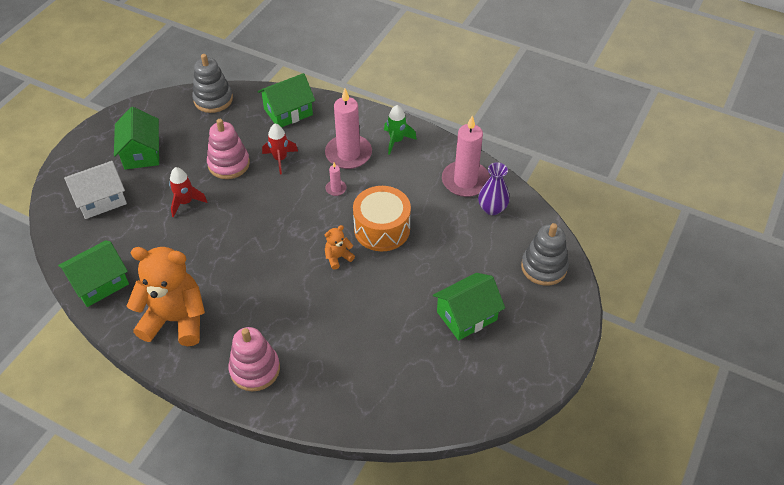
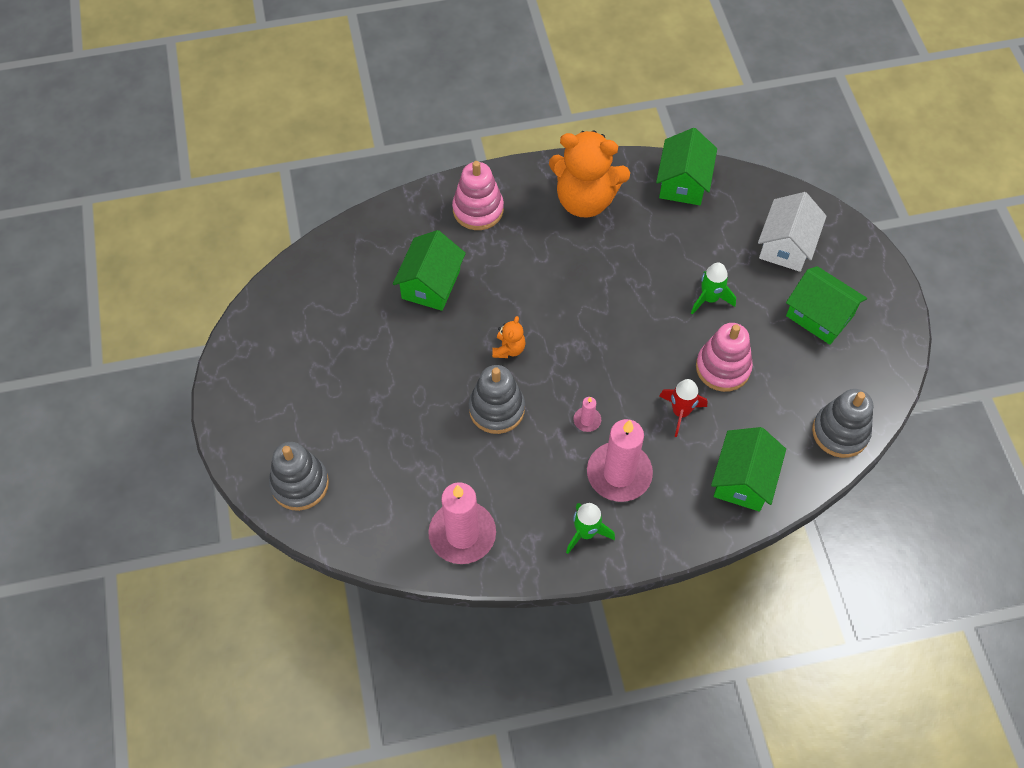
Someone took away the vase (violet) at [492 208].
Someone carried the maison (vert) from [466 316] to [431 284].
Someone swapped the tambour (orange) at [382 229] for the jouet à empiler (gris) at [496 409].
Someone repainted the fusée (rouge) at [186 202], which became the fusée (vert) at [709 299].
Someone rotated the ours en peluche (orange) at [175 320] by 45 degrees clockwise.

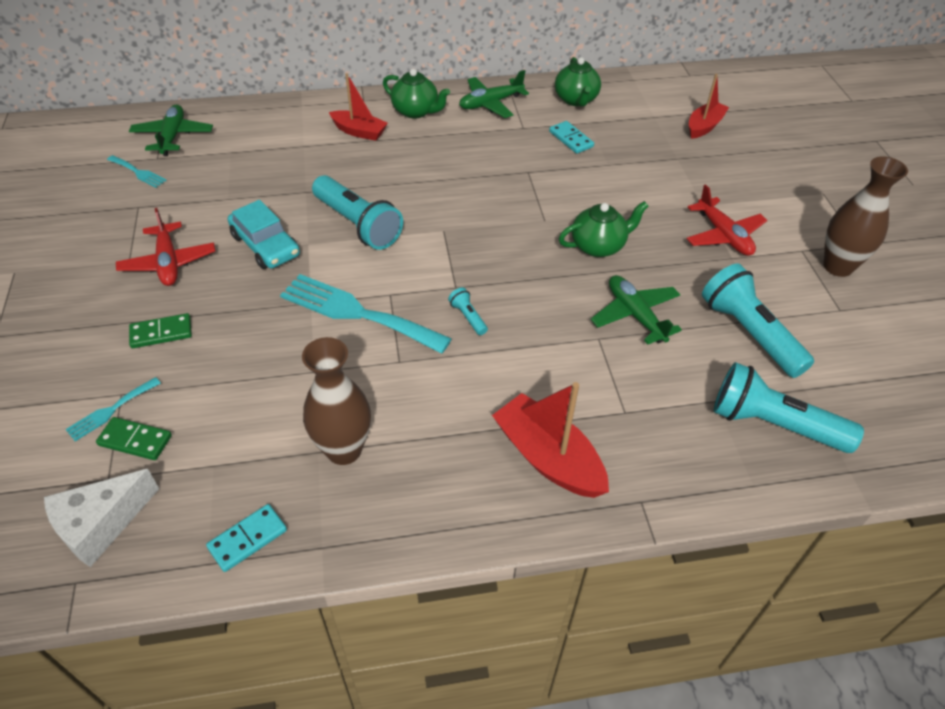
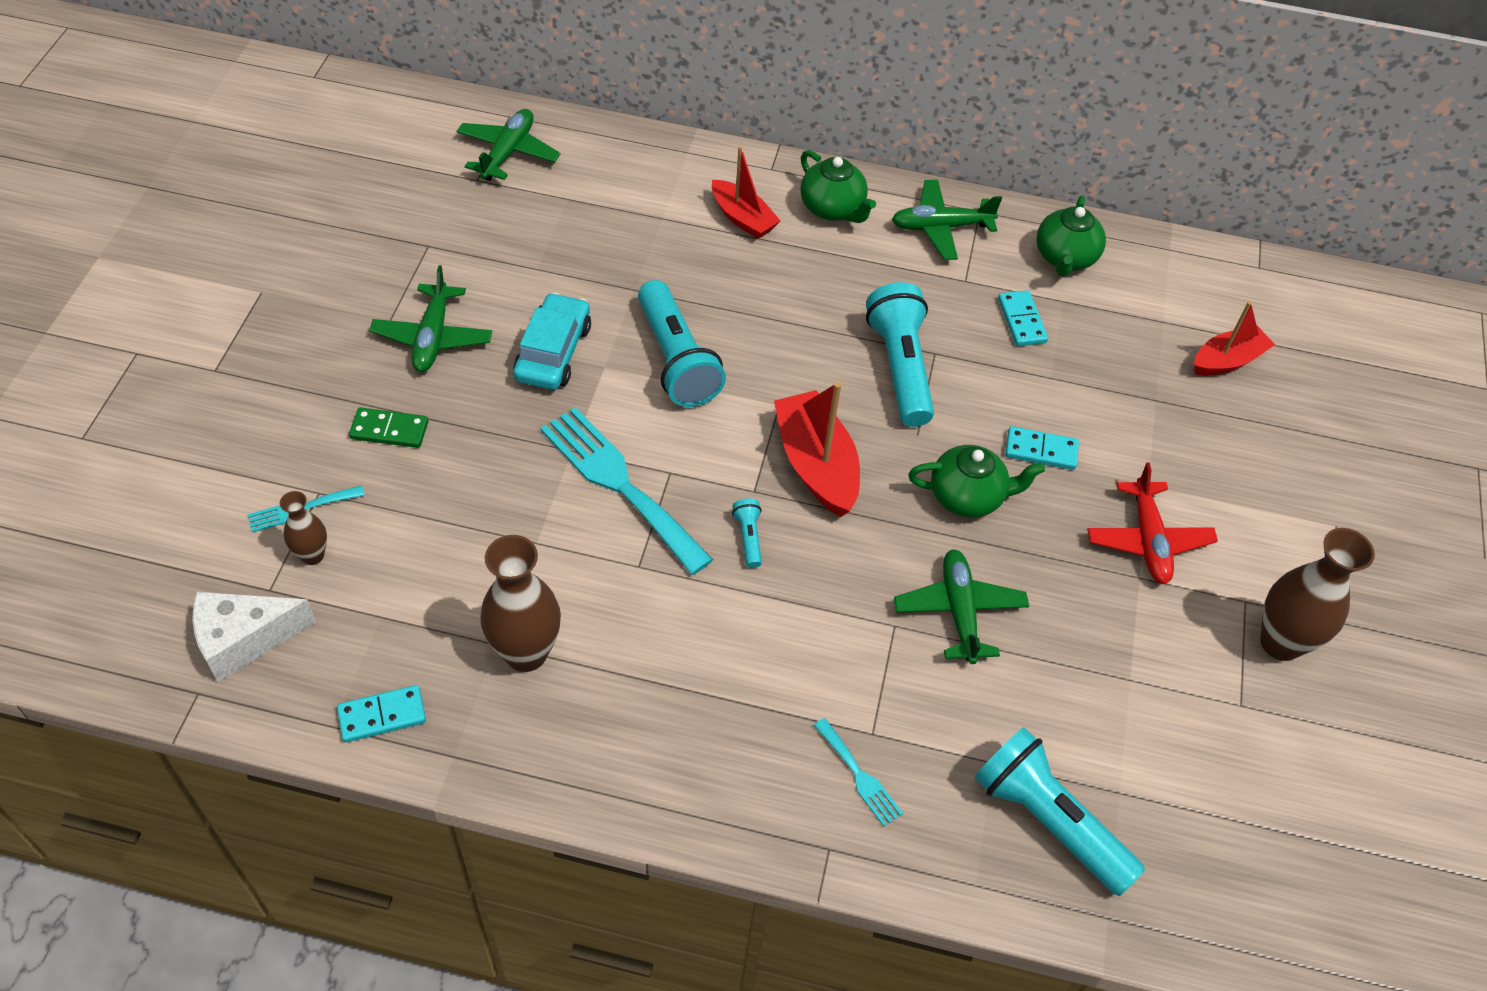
Someone put down the domino (turquoise) at [1041 450].
Someone carried the fourchette (turquoise) from [138 172] to [859 776].
Someone carried the bateau (rouge) from [548 458] to [816 464].
Someone carried the lampe de poche (turquoise) from [749 333] to [900 367].
Someone swapped the domino (vert) at [135 440] for the vase (marron) at [312 555].
Someone repainted the avion (rouge) at [168 262], which became the avion (vert) at [433 337].
Someone rotated the voiture (turquoise) at [265 245] by 150 degrees counterclockwise.

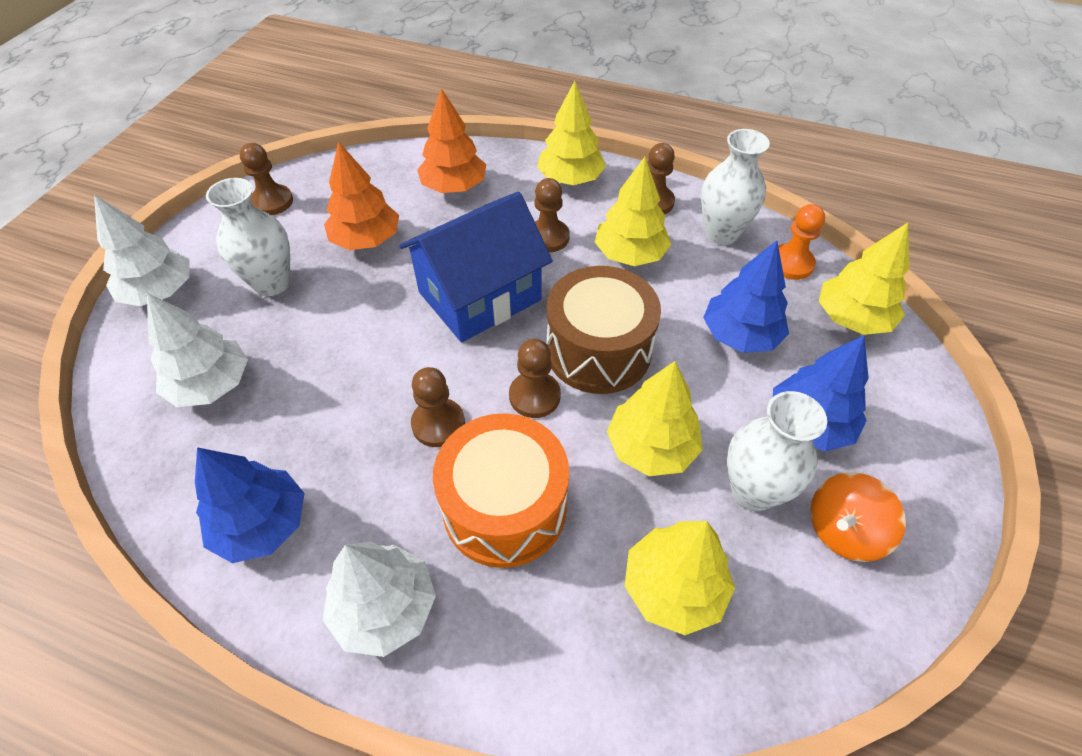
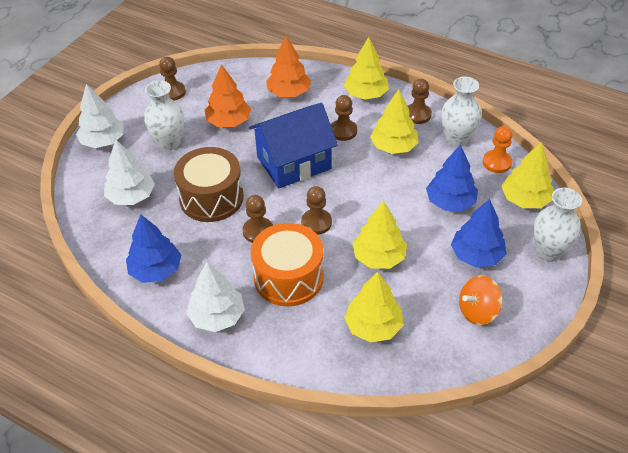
Someone carried the tambour (marron) from [598 350] to [211 198].
Someone carried the vase (blanc) from [752 491] to [548 252].

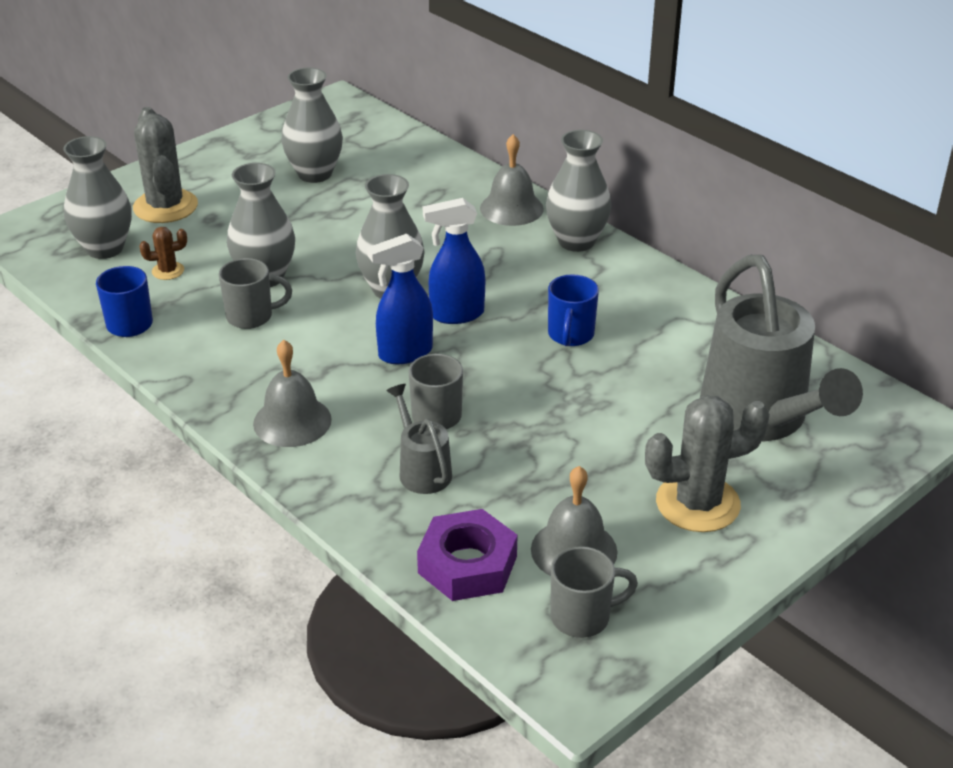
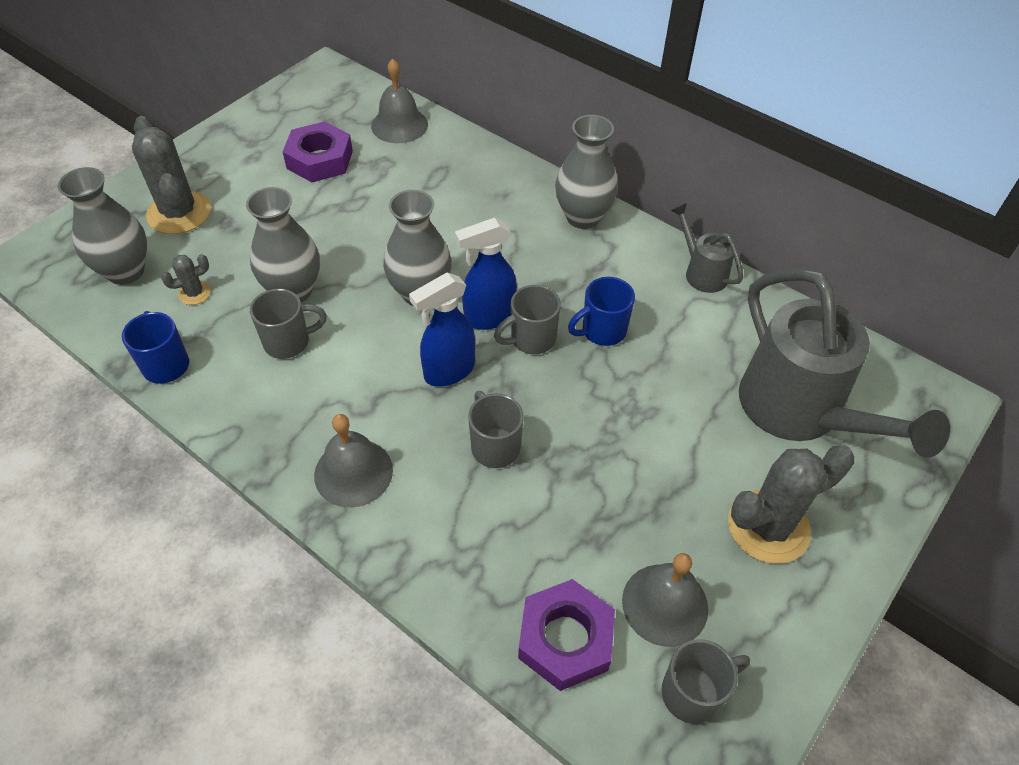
Someone put down the tasse (gris) at [531 339].
Someone carried the arrosoir (gris) from [421 469] to [701 272].
Someone carried the cloche (gris) from [511 208] to [399 125].
Someone swapped the vase (gris) at [315 174] for the écrou (violet) at [320 159].
Someone repainted the cactus (marron) at [168 271], which became the cactus (gris) at [194 293].
Someone rotated the tasse (bleu) at [570 335] by 60 degrees clockwise.

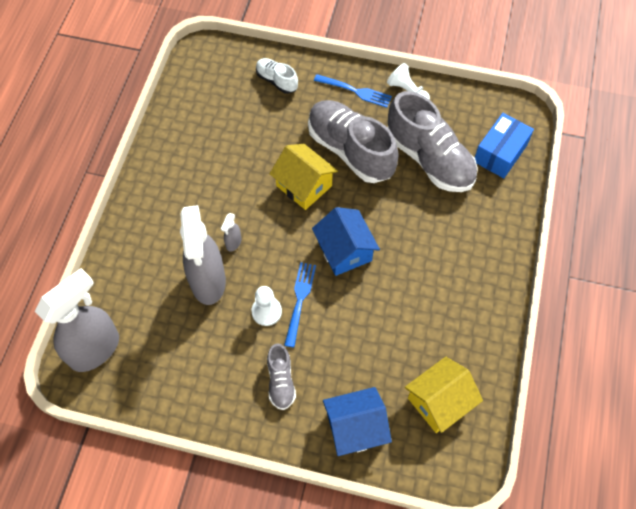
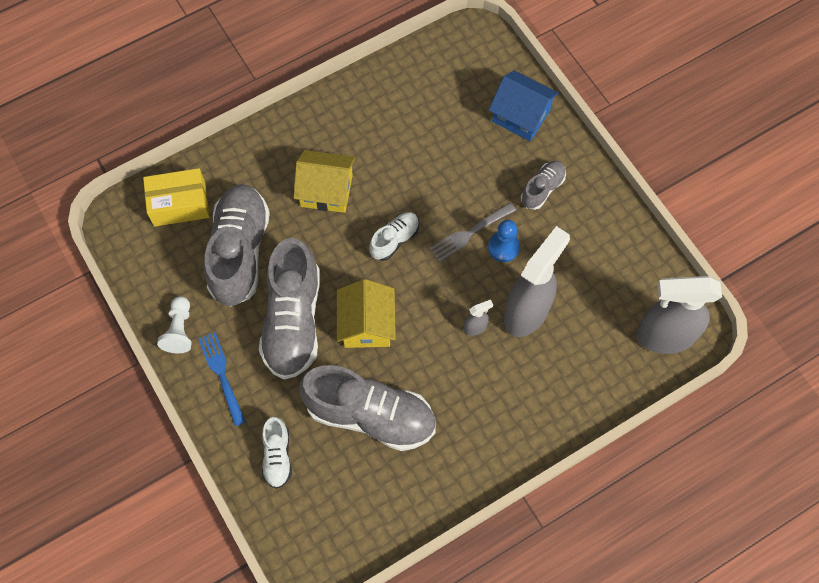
Someone put down the chaussure (gris) at [370 415].
Someone carried the maison (jaune) from [439 402] to [326 190].
Someone swapped the maison (bleu) at [344 251] for the chaussure (blanc) at [394 240].
Someone repainted the pion (blanc) at [266 311], which became the pion (bleu) at [503 247].
Someone repainted the fourchette (bleu) at [300 301], which became the fourchette (gris) at [470 233].
Someone repainted the boîte (bleu) at [500 153], which became the boîte (jaune) at [179 204].

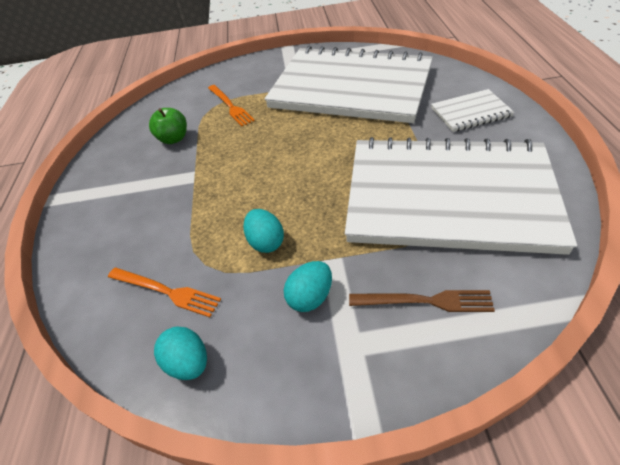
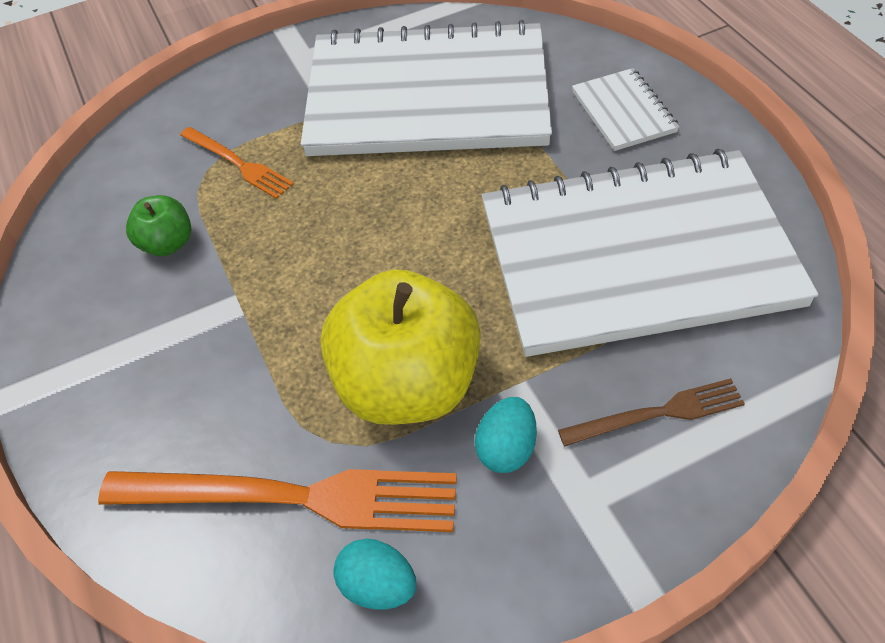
Someone swapped the œuf (turquoise) at [266 242] for the pomme (jaune) at [407 385].
Someone rotated the carnet (blanc) at [470 112] by 75 degrees counterclockwise.
Someone scaled the fourchette (orange) at [165 291] by 1.84.

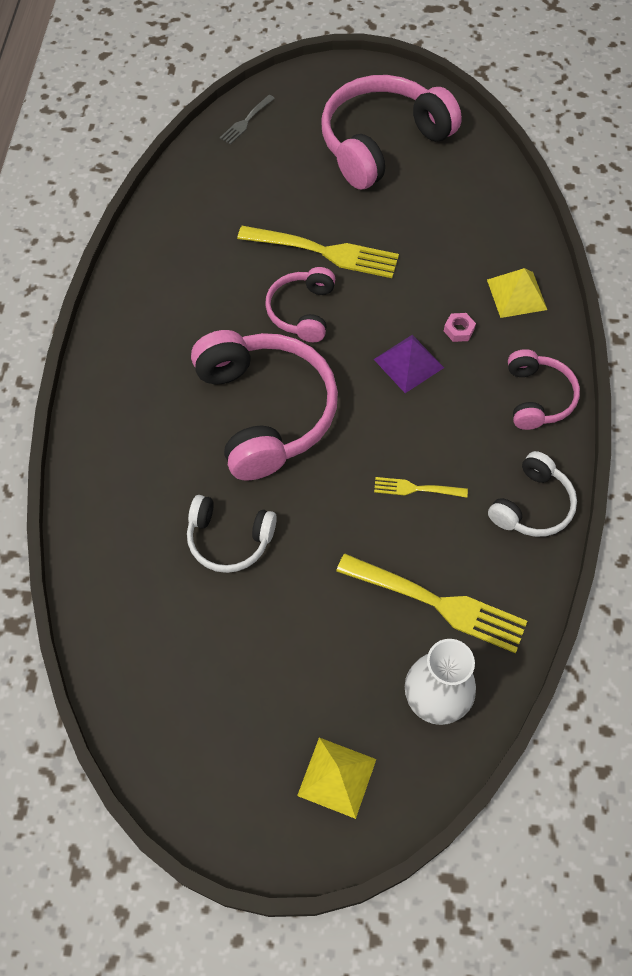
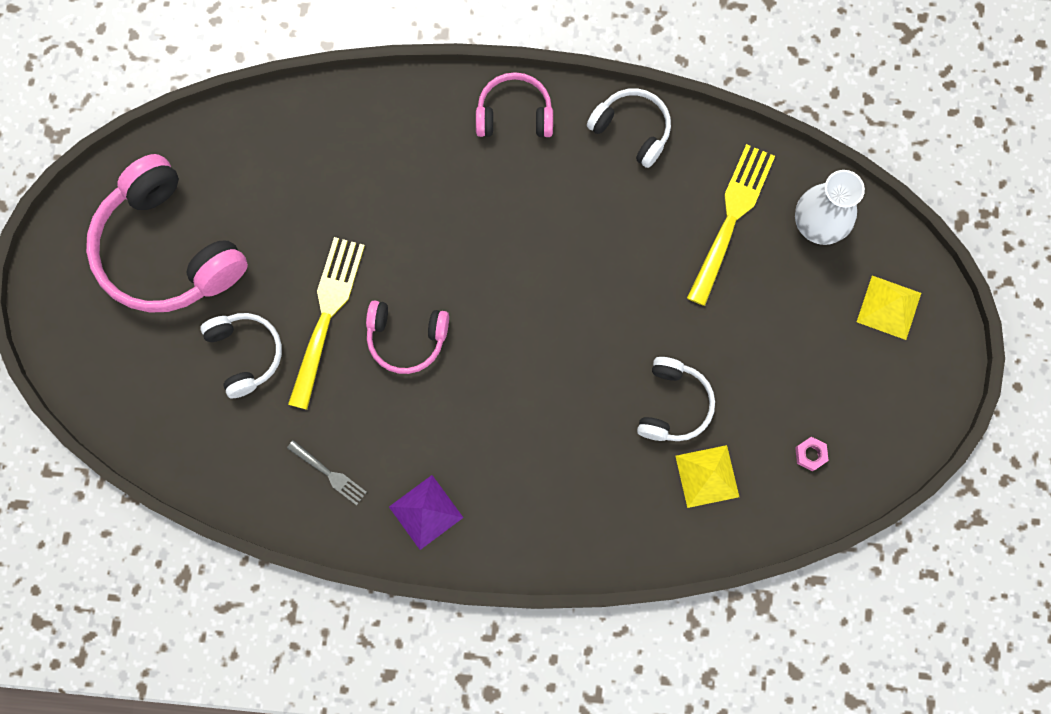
Someone took away the casque audio (rose) at [265 411].
Someone took away the fourchette (jaune) at [416 488].
Someone put down the casque audio (blanc) at [245 354].
Someone carried the fourchette (gris) from [246 121] to [328 473].
Someone carried the pyramide (violet) from [408 363] to [426 512].
Someone carried the écrou (rose) from [459 330] to [810 454].
Someone carried the pyramide (jaune) from [516 294] to [707 476].

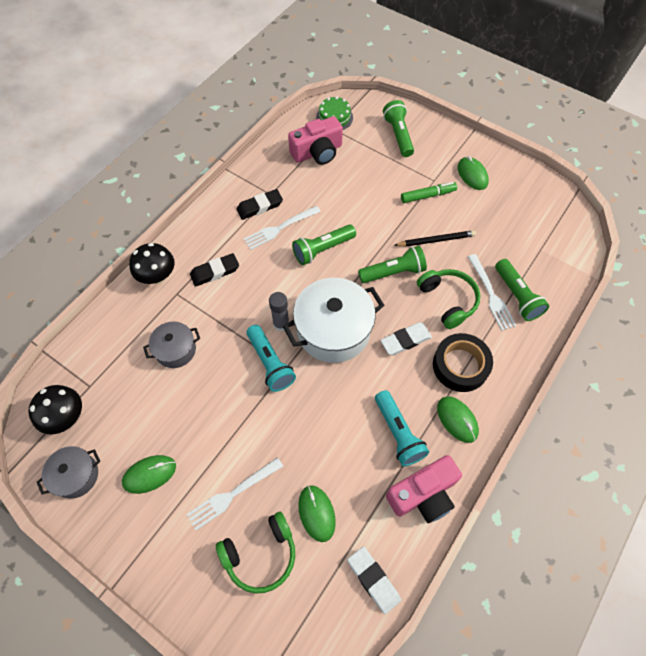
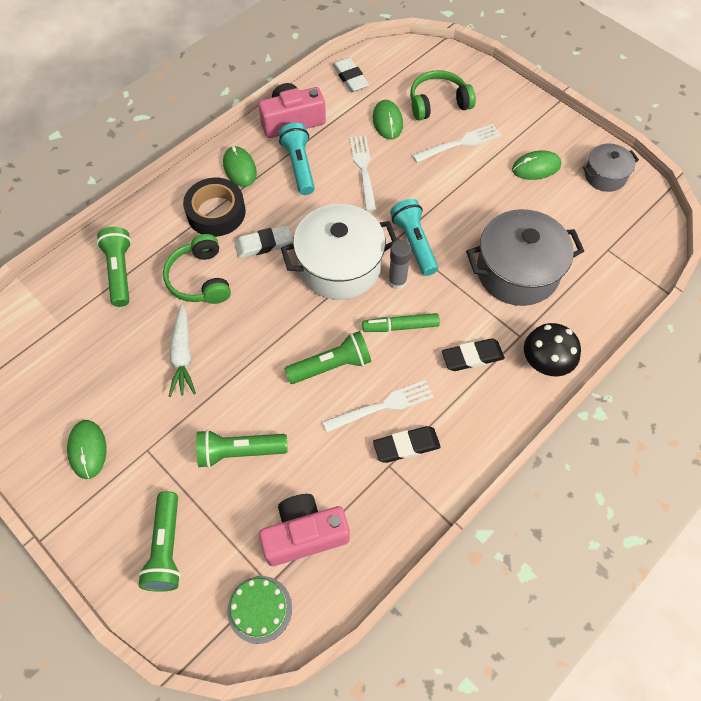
Someone took away the champignon (noir) at [66 417].
Someone carried the lampe de poche (vert) from [393 272] to [239 452].
Someone carried the feutre (vert) from [428 195] to [400 326].
Someone carried the fourchette (blanc) from [491 294] to [363 170].
Someone swapped the crayon (noir) at [436 240] for the carotte (blanc) at [183 355].
Someone scaled the marmite (gris) at [175 350] by 1.83.

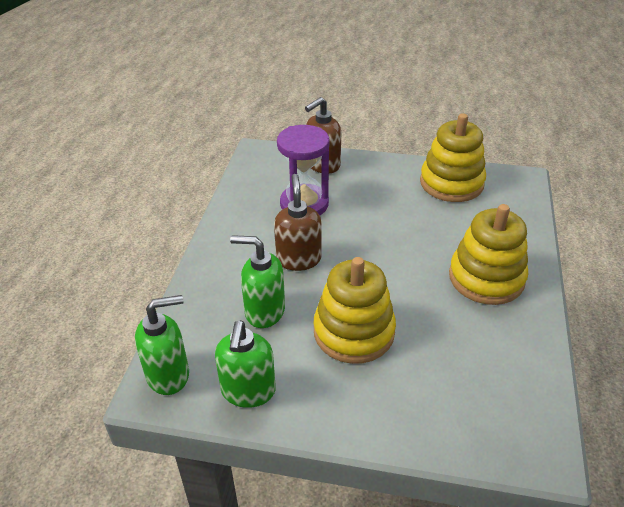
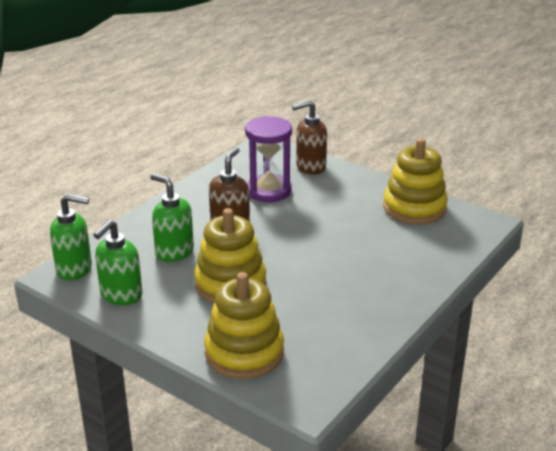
Someone carried the jouet à empiler (jaune) from [486 278] to [244 353].

